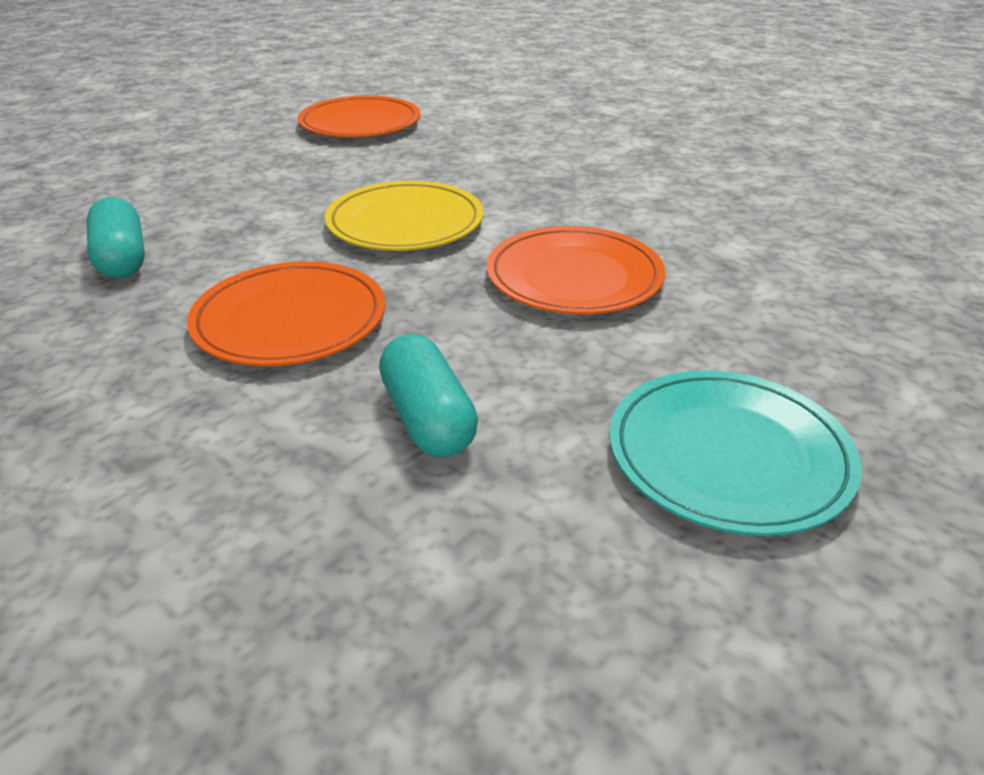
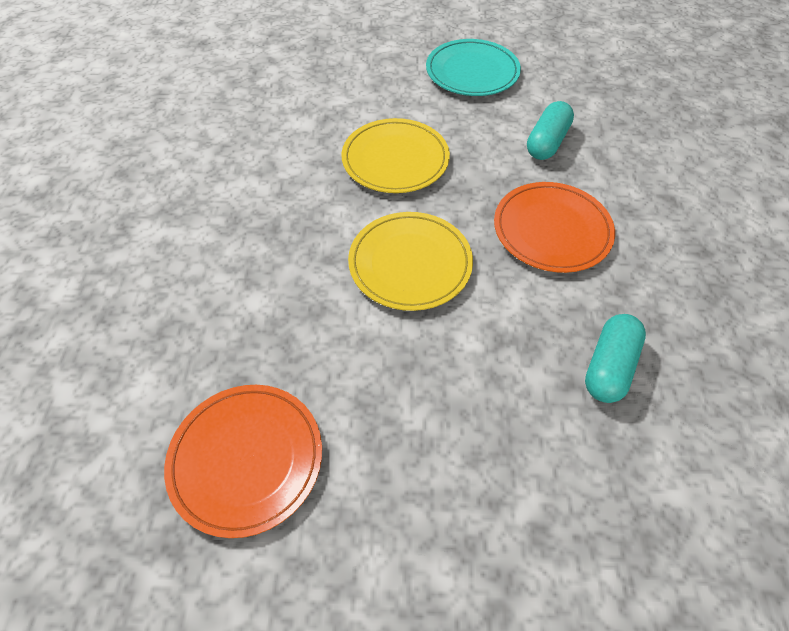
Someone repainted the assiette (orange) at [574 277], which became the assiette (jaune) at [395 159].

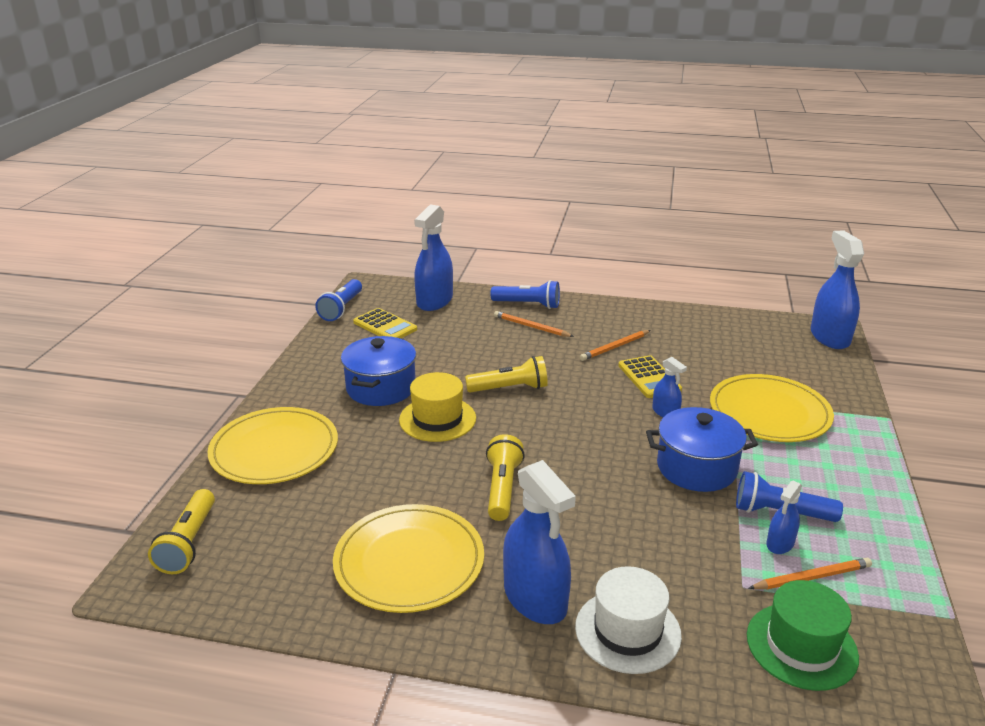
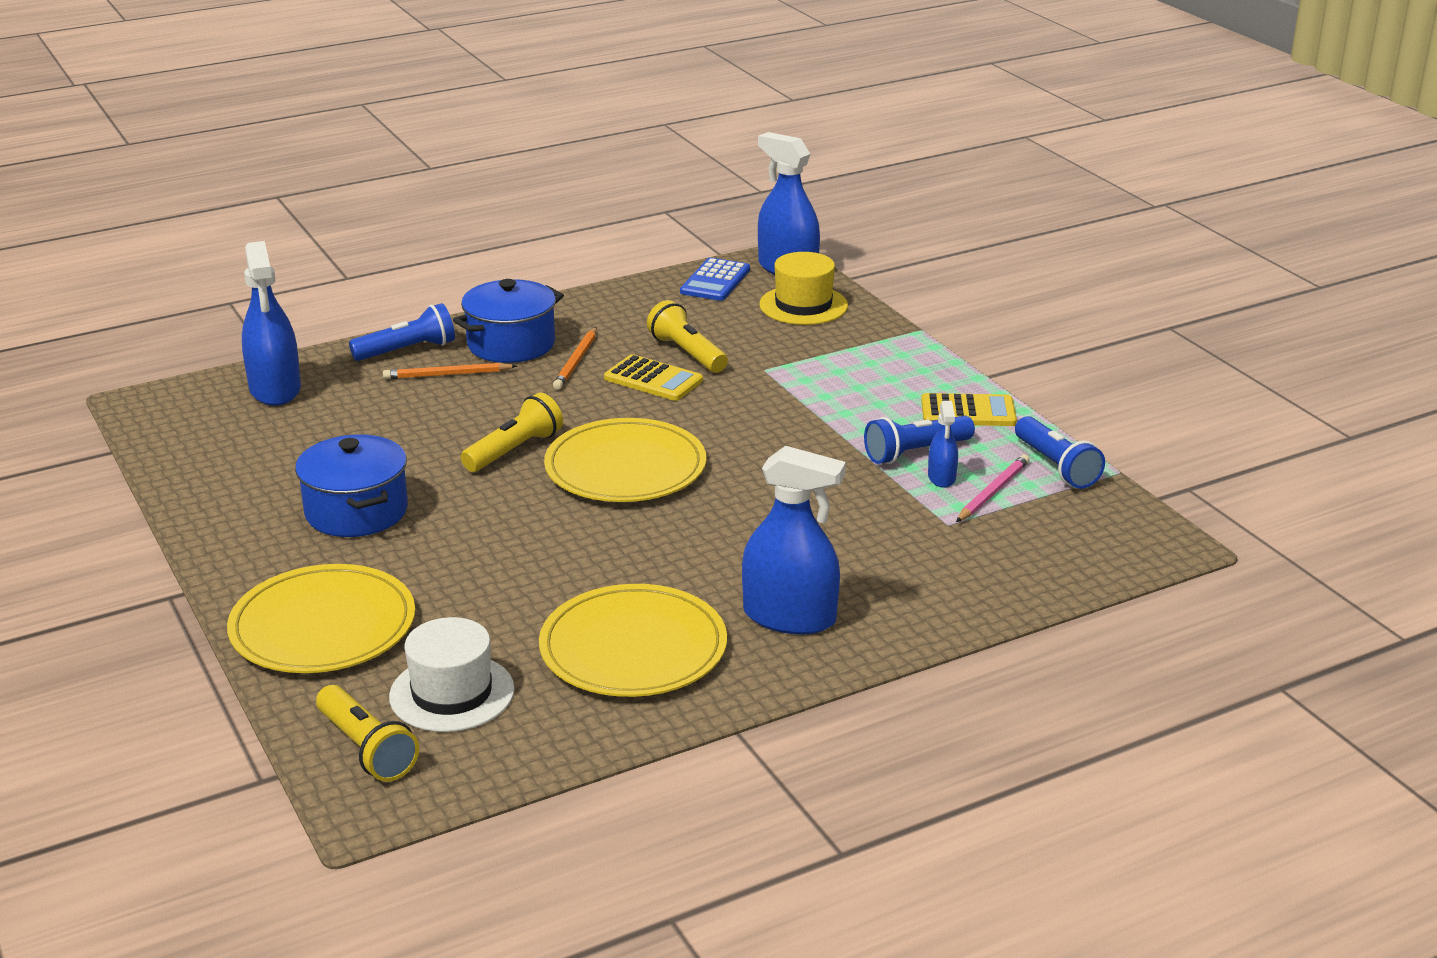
Someone took away the vaporisateur (bleu) at [665 412].
Someone took away the chapeau (vert) at [801 646].
Someone put down the calculatrice (bleu) at [715 281].
Someone carried the lampe de poche (bleu) from [341 308] to [1056 466].
Someone carried the calculatrice (jaune) from [385 326] to [968 412].
Someone carried the chapeau (jaune) from [437 419] to [803 305].
Someone carried the lampe de poche (jaune) from [502 488] to [687 353].
Someone carried the chapeau (blanc) from [627 631] to [452 693].
Someone carried the marmite (bleu) from [696 468] to [511 344].
Someone carried the assiette (jaune) from [769 412] to [625 467].
Someone repainted the crayon (orange) at [811 577], which became the crayon (rose) at [993 492].

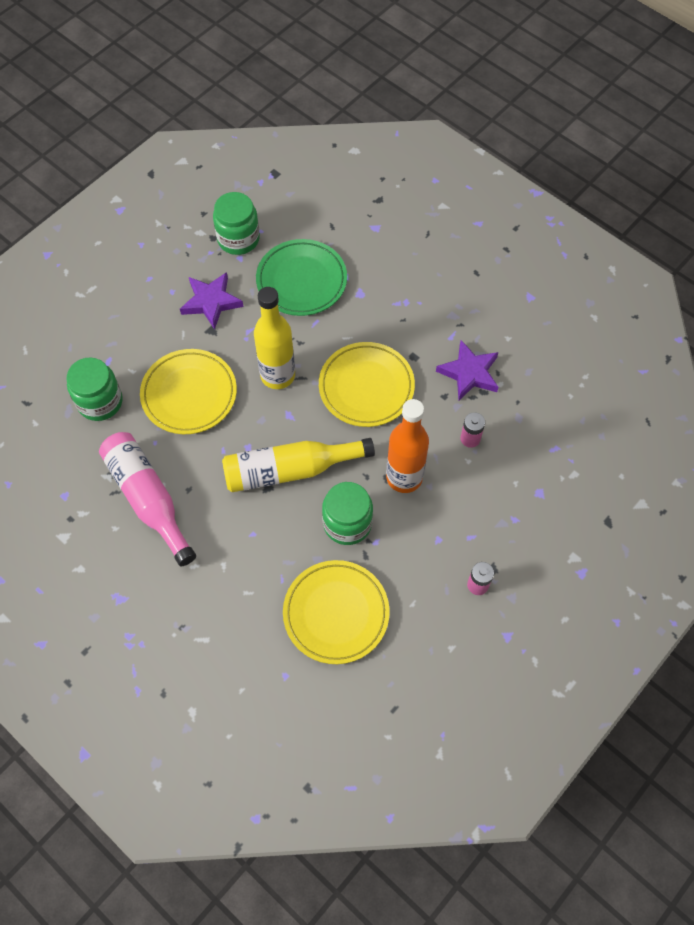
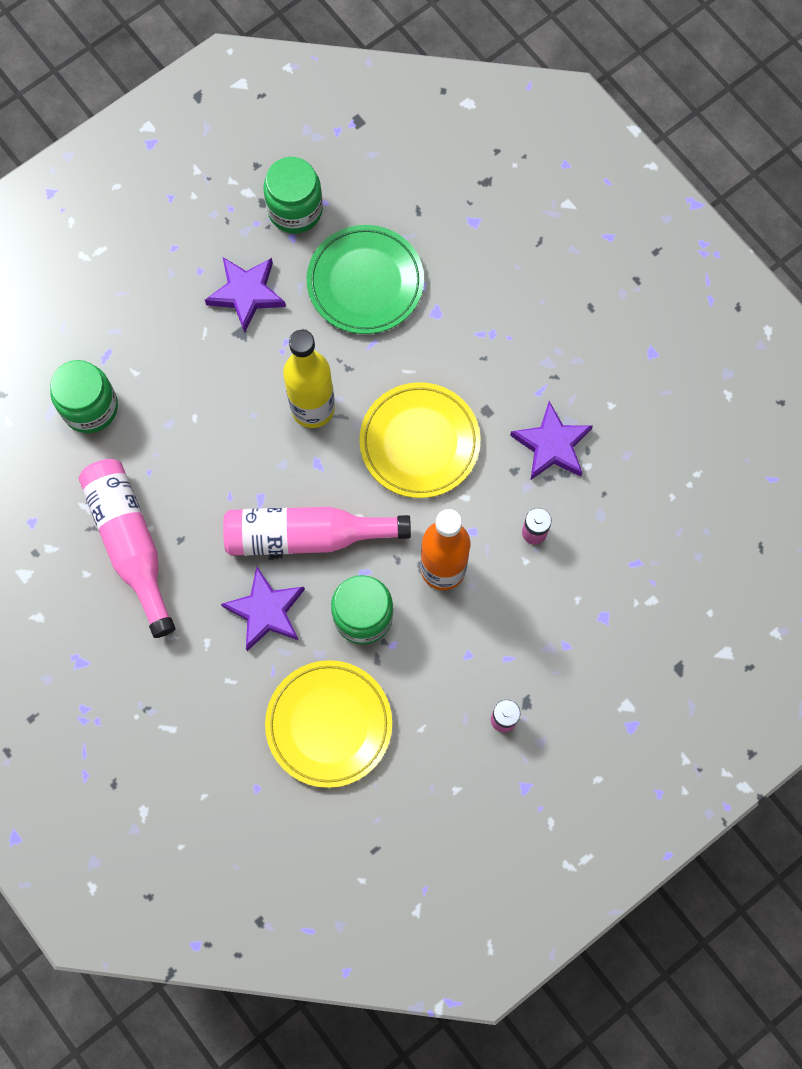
Someone took away the assiette (jaune) at [189 394].
Someone put down the étoile (violet) at [266 611].
Someone repainted the bouteille (jaune) at [289 470], which became the bouteille (rose) at [306 536].

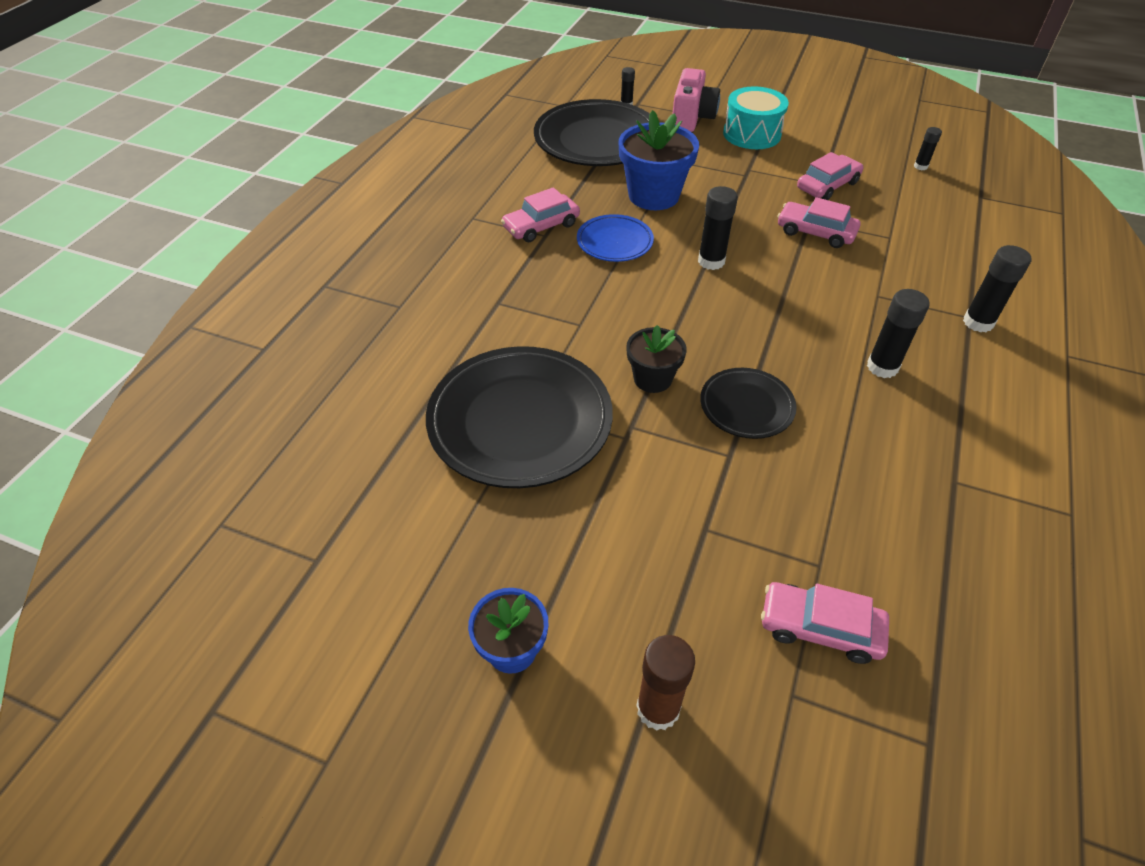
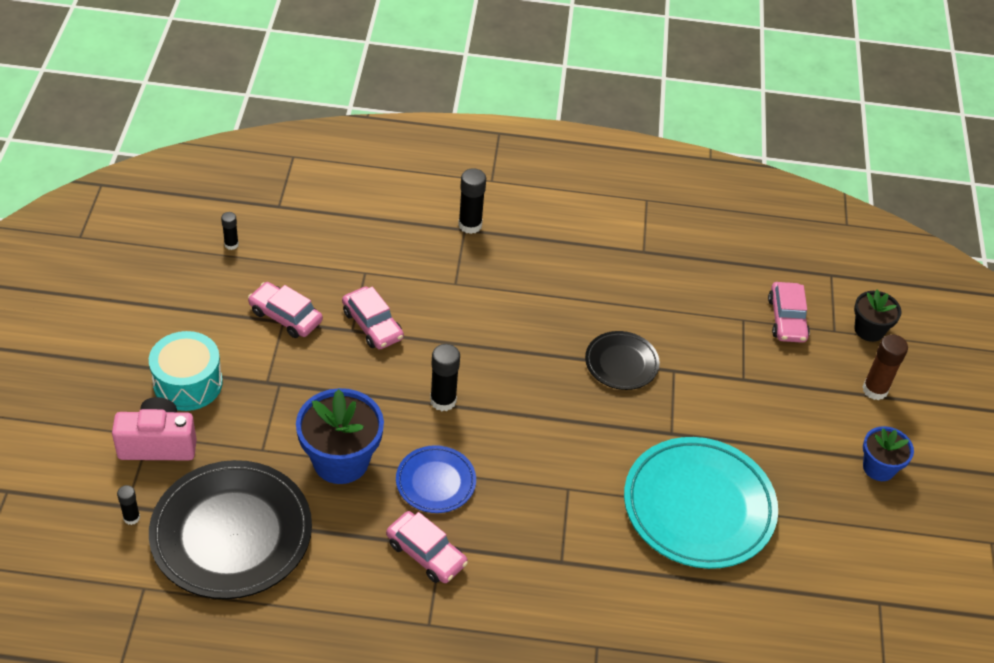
Someone took away the bâton de colle (noir) at [882 367].
Someone carried the pot de fleurs (noir) from [652 379] to [869 330].
Someone repainted the assiette (noir) at [520 422], which became the assiette (turquoise) at [698 507].
Someone rotated the voiture (rose) at [815 232] by 45 degrees counterclockwise.

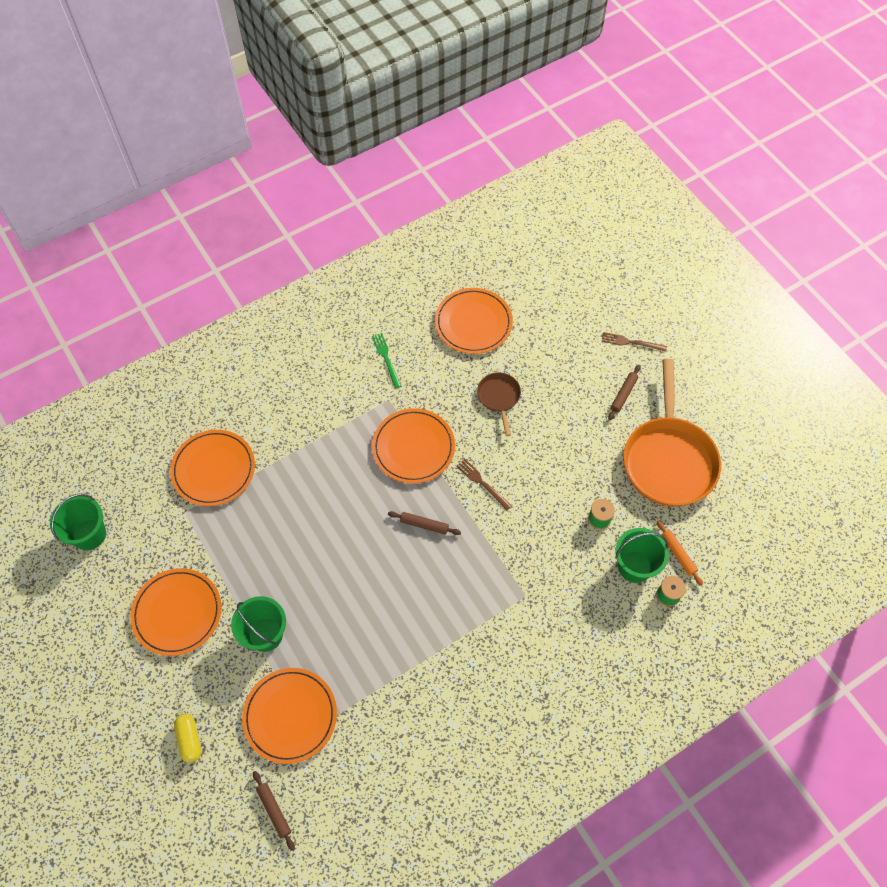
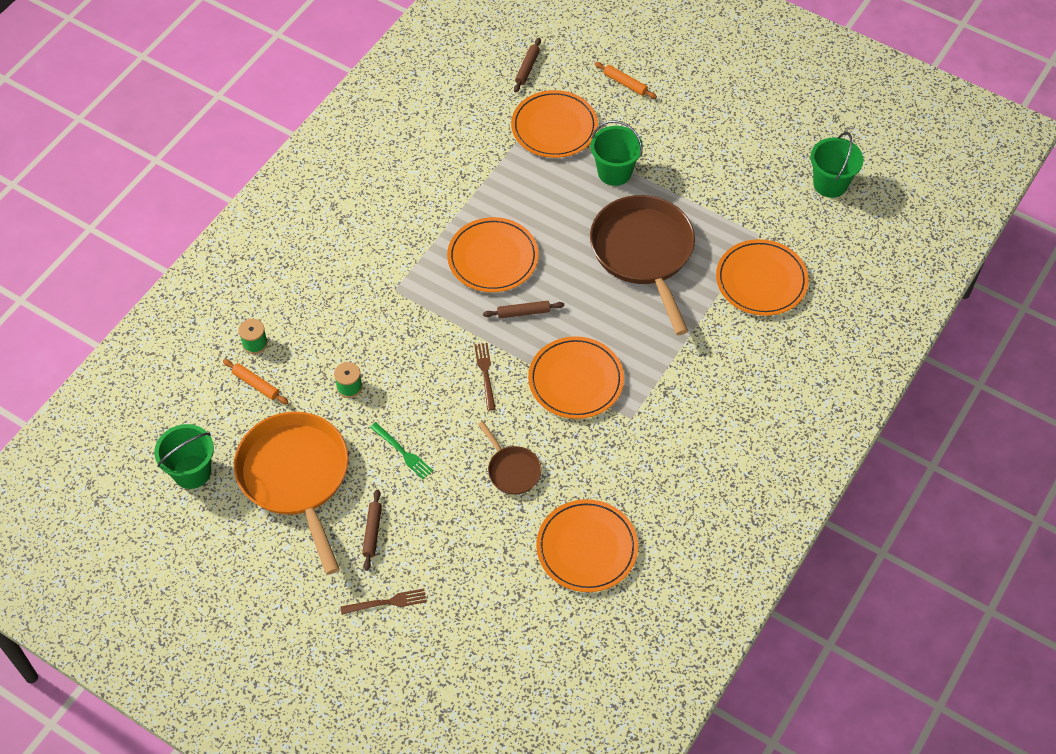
Someone put down the poêle (marron) at [644 253].
Someone carried the assiette (orange) from [177 613] to [493 258].
Someone carried the fourchette (vert) from [386 358] to [402 452].
Someone carried the seau (vert) from [634 566] to [192 472].
Someone swapped the gélule (jaune) at [190 740] for the rouleau à pâtisserie (orange) at [625 83].
Someone rotated the rouleau à pâtisserie (marron) at [274 810] by 75 degrees clockwise.
Someone rotated the fourchette (marron) at [482 483] by 120 degrees counterclockwise.

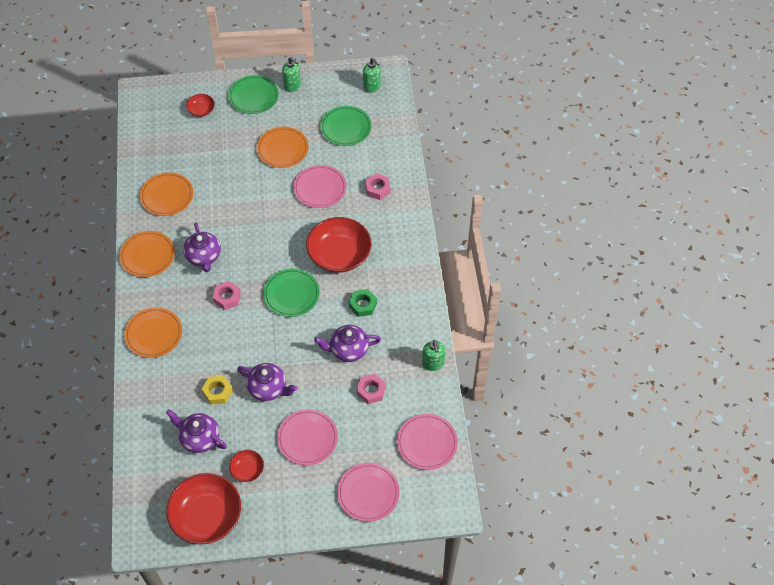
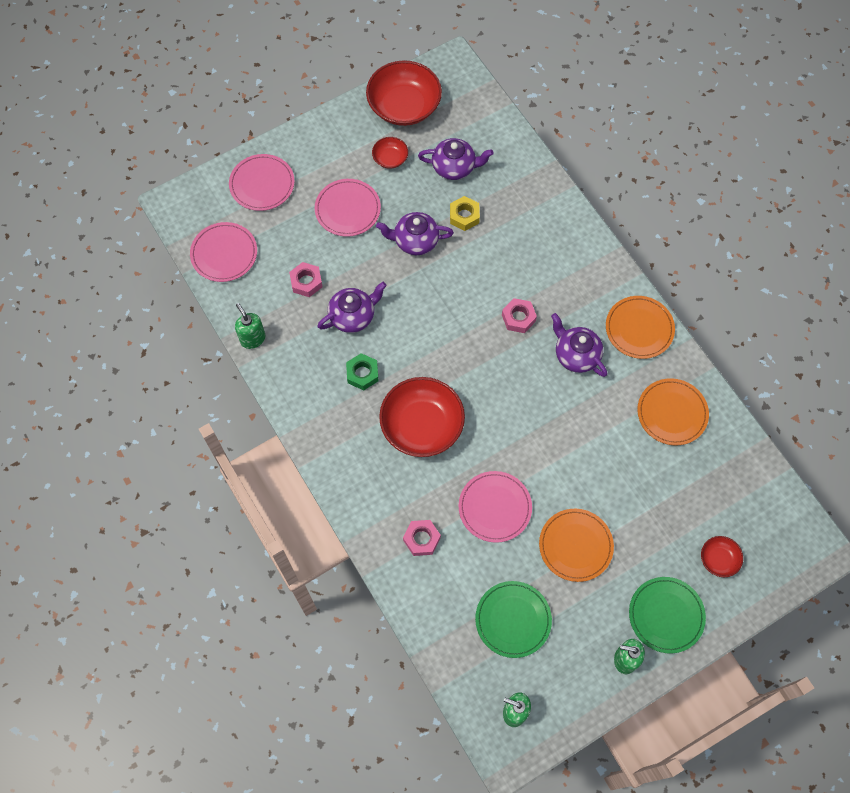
Someone took away the assiette (orange) at [154 334].
Someone took away the assiette (vert) at [291 294].

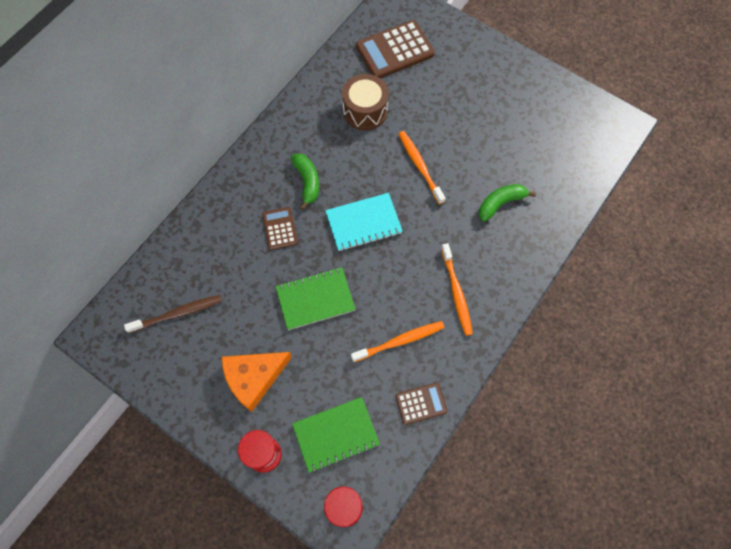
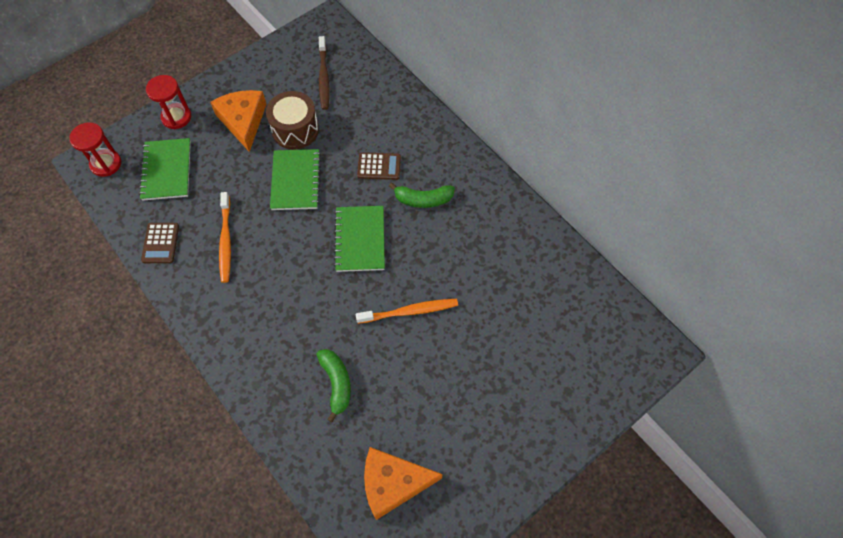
Someone took away the calculatrice (marron) at [394 50].
Someone took away the brosse à dents (orange) at [456 293].
Someone put down the fromage (orange) at [393 483].
Someone carried the tambour (marron) from [365 111] to [295 130].
Someone repainted the carnet (turquoise) at [363 223], which became the carnet (vert) at [360 239].

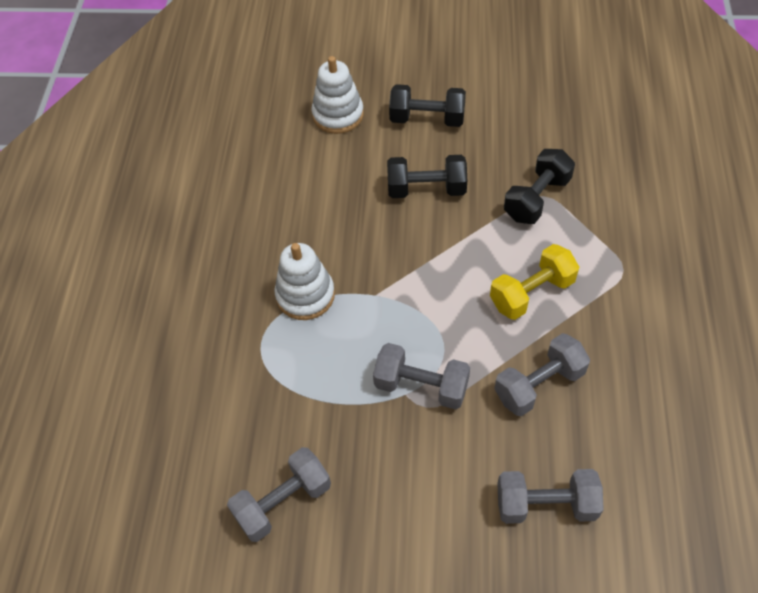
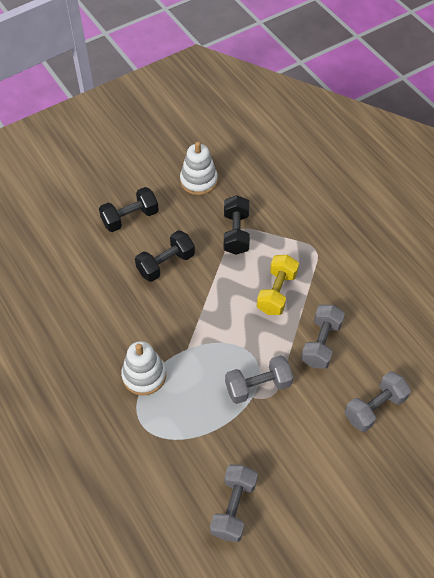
Someone carried the jouet à empiler (blanc) from [338 115] to [198 181].

